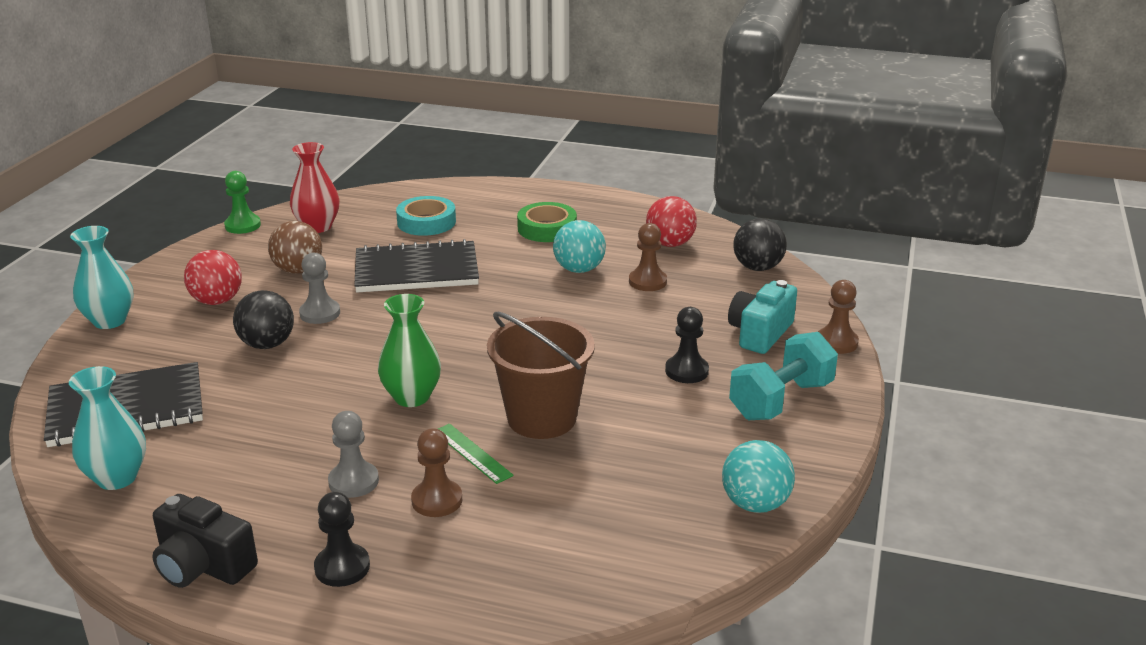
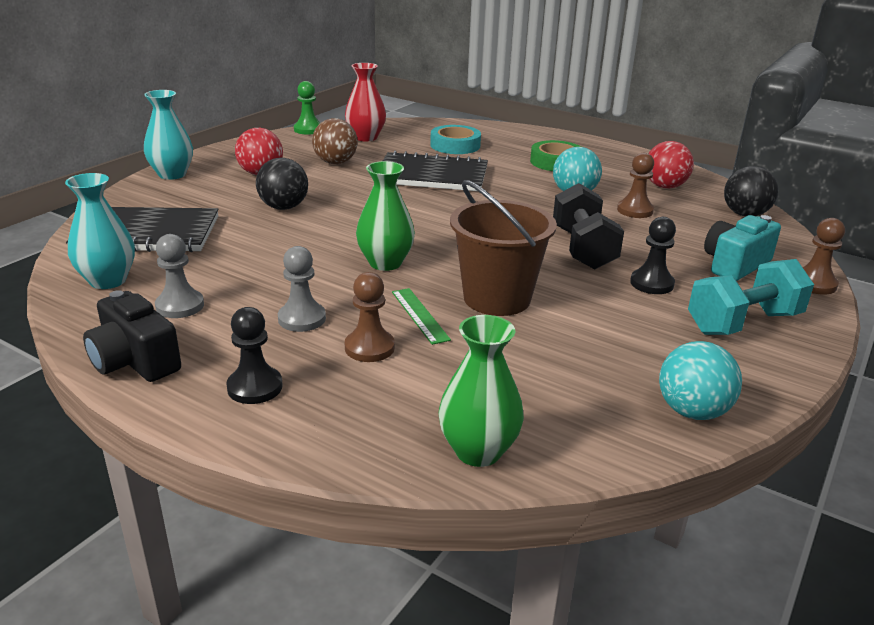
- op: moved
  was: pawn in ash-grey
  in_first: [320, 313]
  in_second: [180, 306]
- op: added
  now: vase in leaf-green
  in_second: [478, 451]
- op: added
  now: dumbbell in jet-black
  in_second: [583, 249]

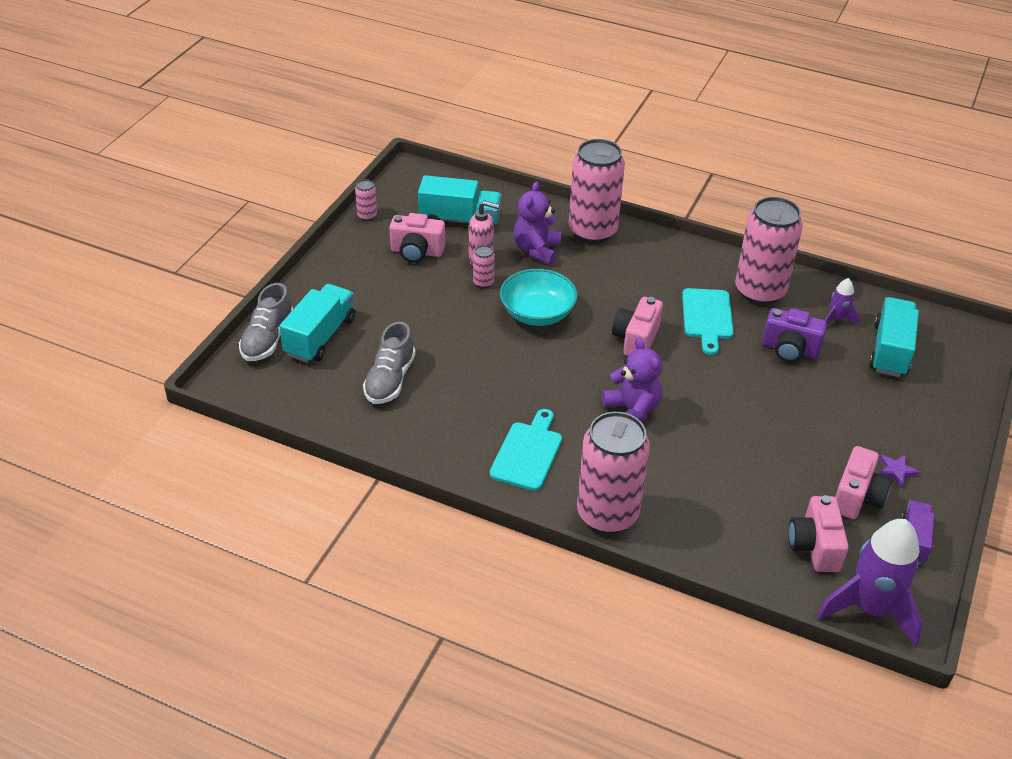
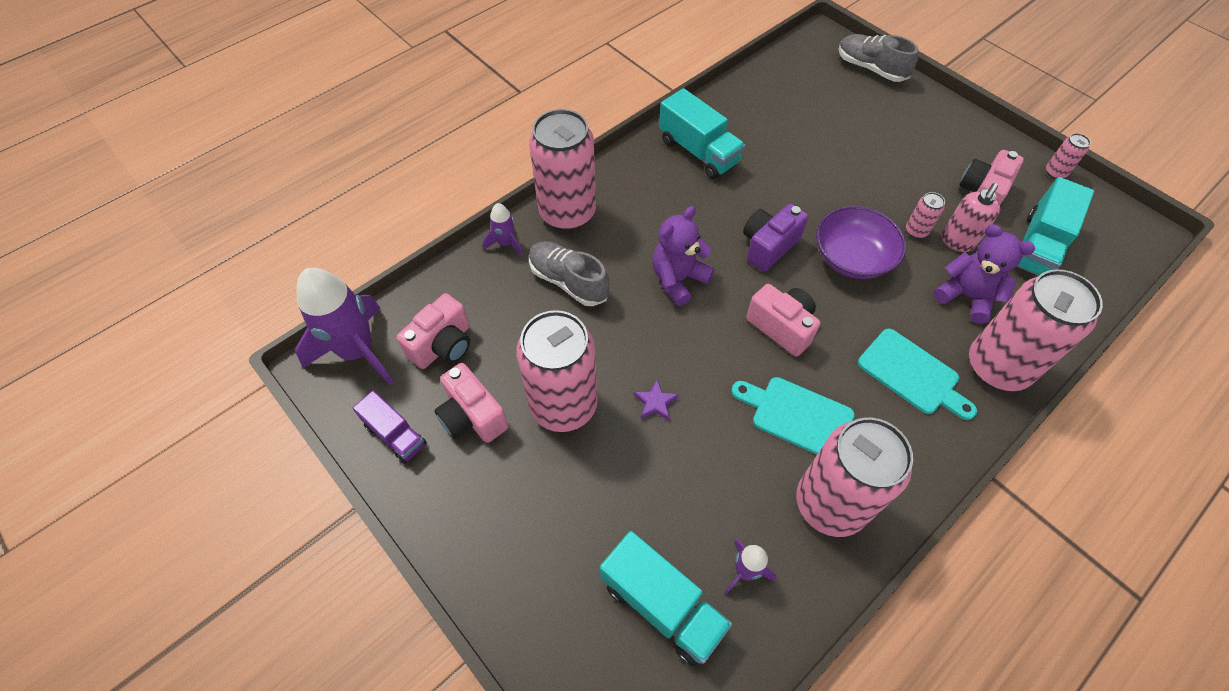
- op: turned
  was: camera in rose-pink
  in_first: [814, 546]
  in_second: [443, 345]
  clockwise: 105
- op: added
  now: toy rocket in royal purple
  in_second: [506, 243]
- op: added
  now: soda can in rose-pink
  in_second: [563, 405]
- op: moved
  was: lace-up shoe in ash-grey
  in_first: [390, 380]
  in_second: [568, 281]
- op: moved
  was: five-pointed star in royal purple
  in_first: [896, 471]
  in_second: [655, 402]
- op: turned
  was: teddy in royal purple
  in_first: [632, 411]
  in_second: [678, 279]
  clockwise: 135
- op: moved
  was: truck in aqua
  in_first: [320, 337]
  in_second: [698, 151]
- op: moved
  was: camera in royal purple
  in_first: [789, 349]
  in_second: [768, 246]
- op: recoloured
  was: serving bowl in aqua
  now: serving bowl in royal purple
  in_first: [537, 313]
  in_second: [852, 258]
- op: moved
  was: bread board in aqua
  in_first: [527, 453]
  in_second: [912, 374]

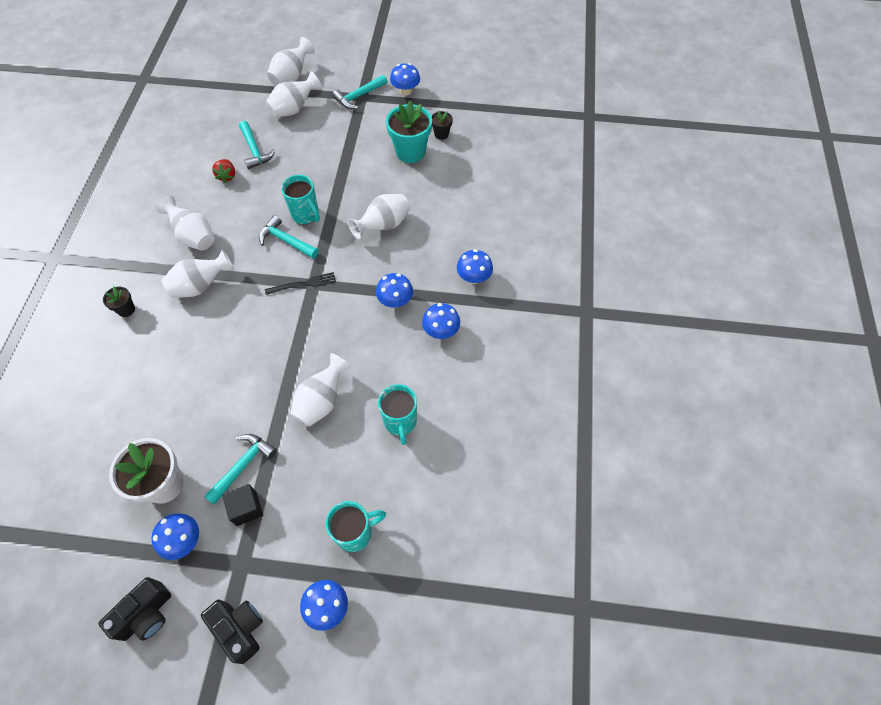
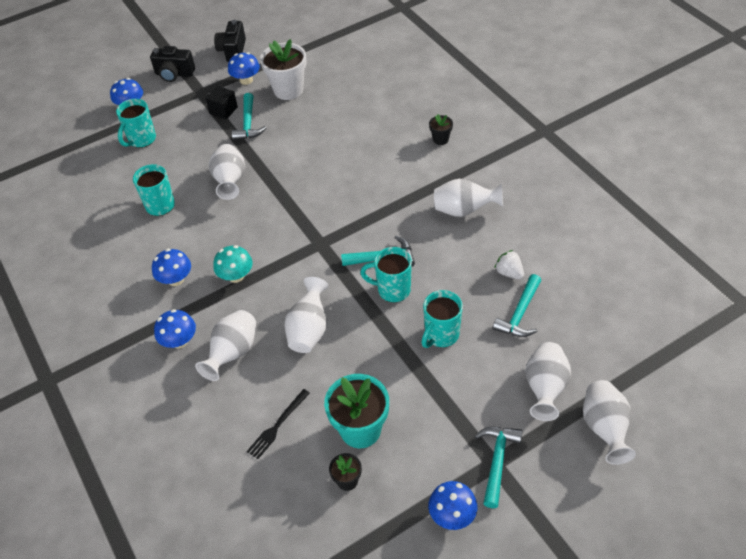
- op: moved
  was: vase in white
  in_first: [201, 286]
  in_second: [233, 353]
- op: recoloured
  was: fungus in blue
  now: fungus in aqua
  in_first: [395, 301]
  in_second: [236, 276]
- op: moved
  was: dinner fork in jet-black
  in_first: [303, 284]
  in_second: [277, 425]
- op: added
  now: coffee mug in aqua
  in_second: [441, 335]
- op: turned
  was: claw hammer in aqua
  in_first: [254, 150]
  in_second: [520, 314]
  clockwise: -90
- op: recoloured
  was: strawberry in scarlet
  now: strawberry in white
  in_first: [227, 176]
  in_second: [509, 273]

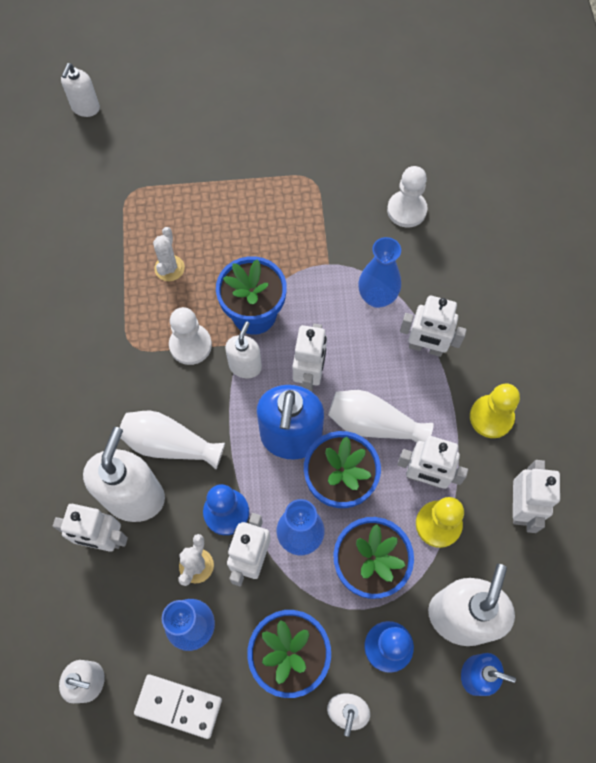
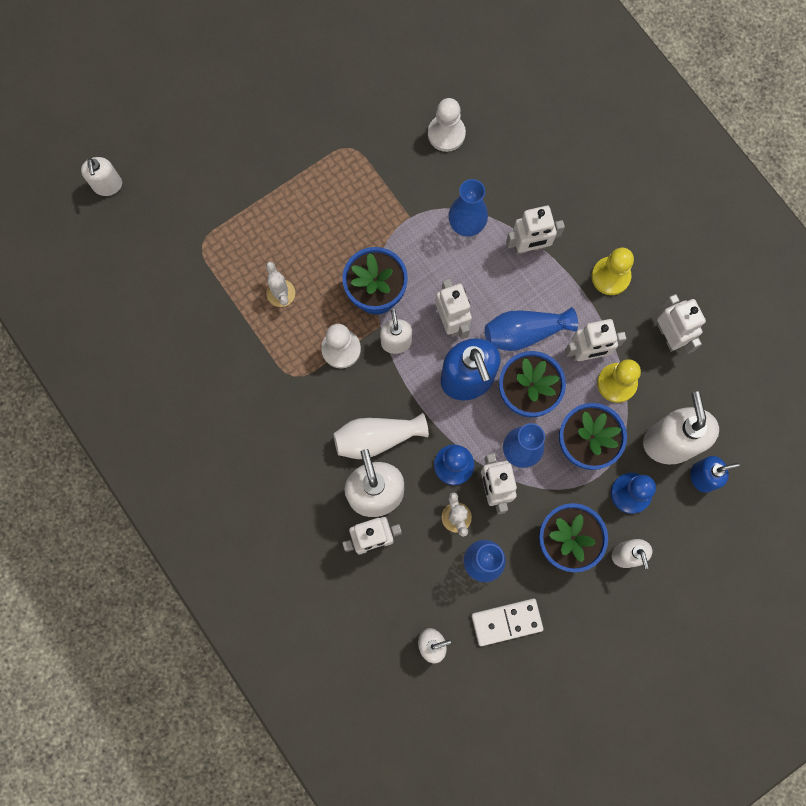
- op: recoloured
  was: vase in white
  now: vase in blue
  in_first: [374, 424]
  in_second: [525, 332]

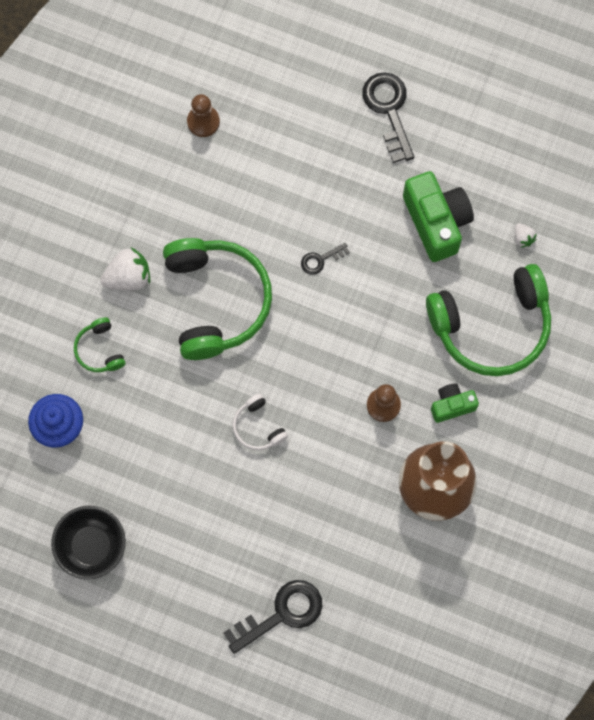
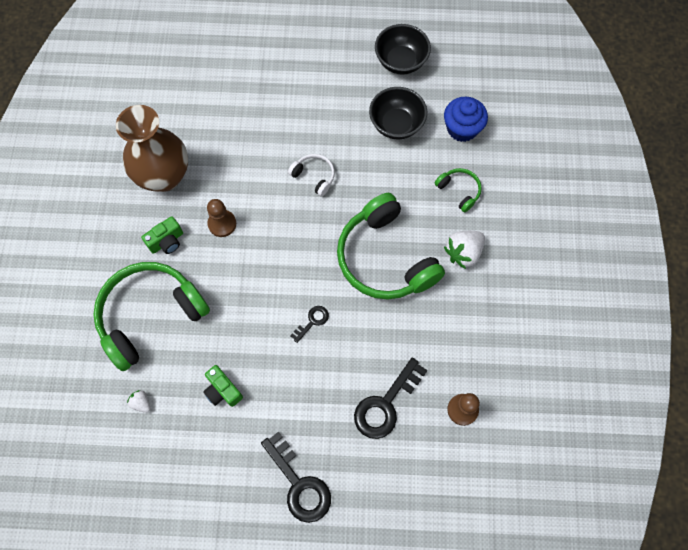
- op: resized
  was: camera in leaf-green
  in_first: [436, 222]
  in_second: [223, 390]
  ratio: 0.55
- op: moved
  was: key in jet-black
  in_first: [281, 614]
  in_second: [386, 404]
- op: added
  now: serving bowl in jet-black
  in_second: [396, 124]

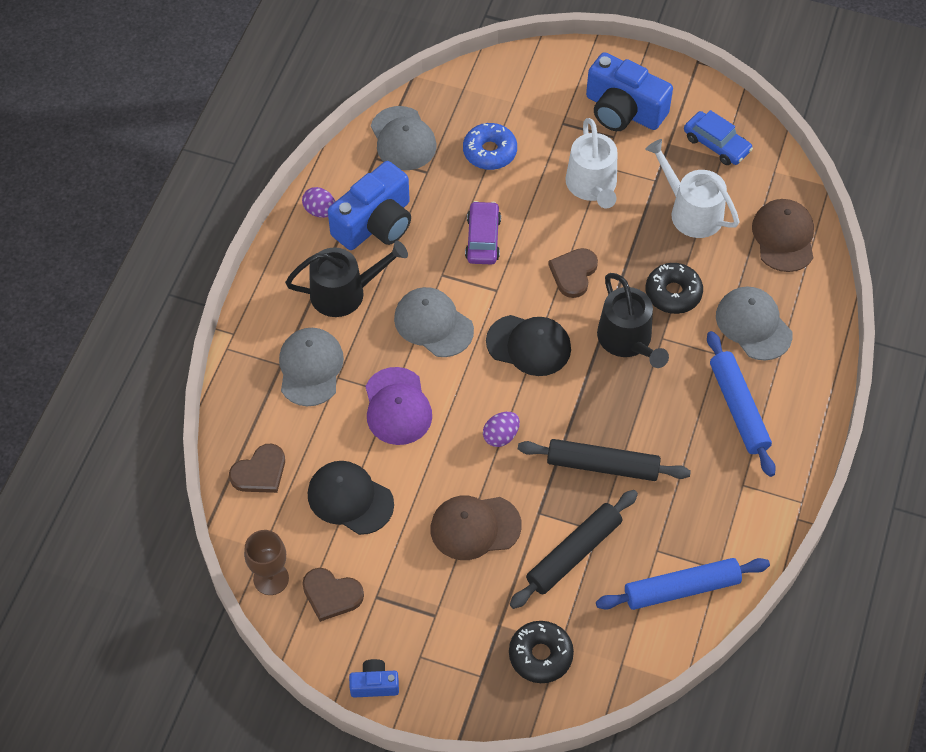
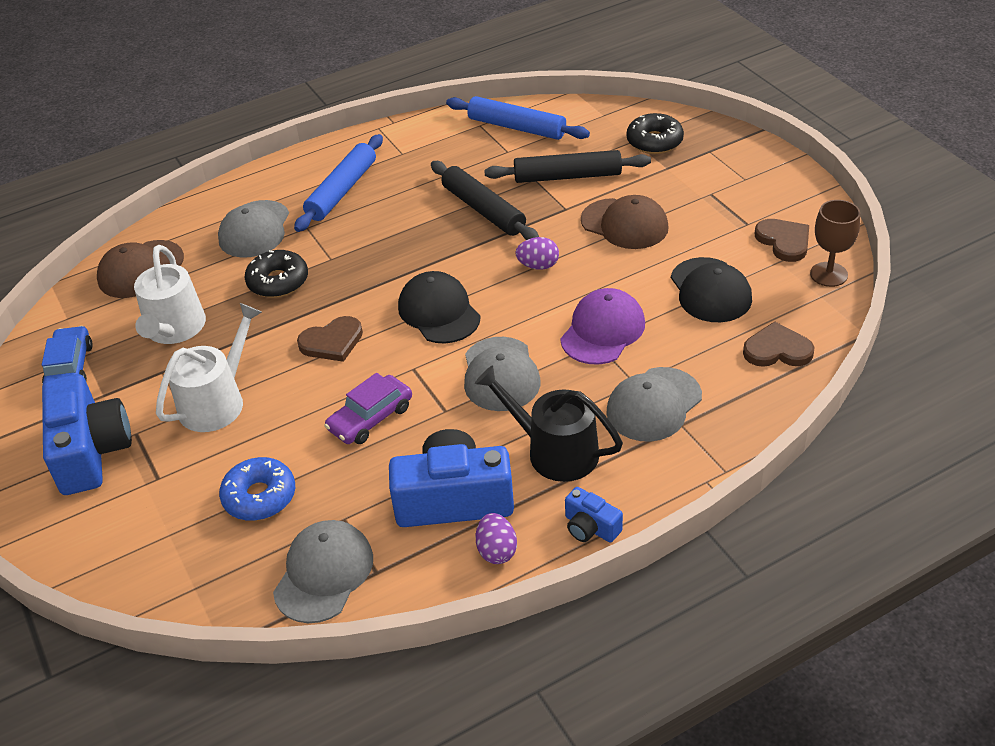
- op: moved
  was: camera in blue
  in_first: [374, 684]
  in_second: [590, 527]
- op: removed
  was: watering pot in jet-black
  in_first: [627, 340]

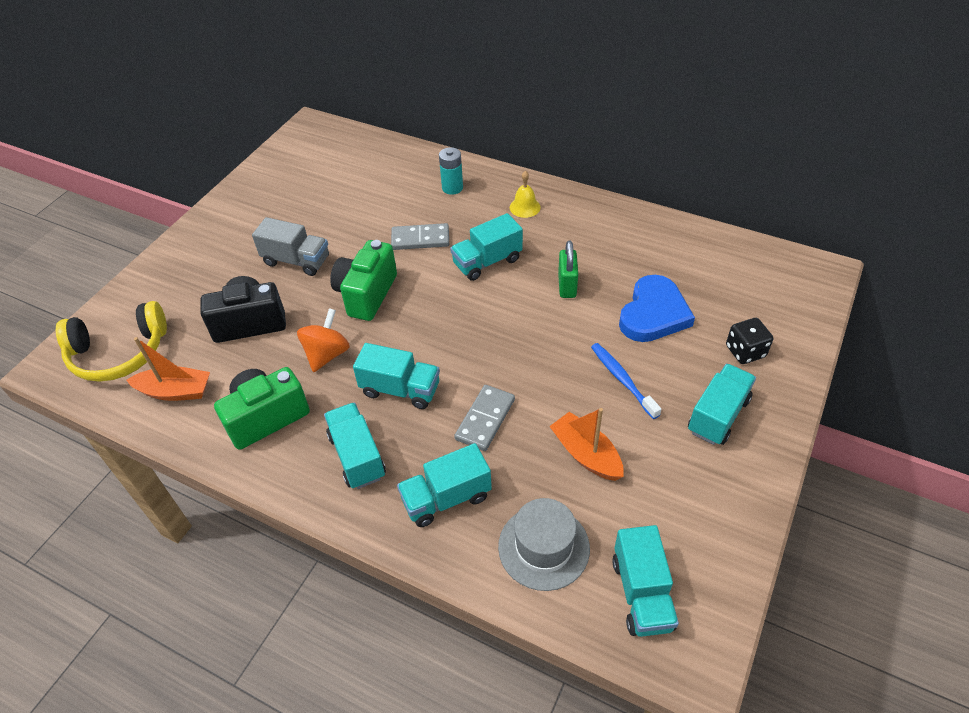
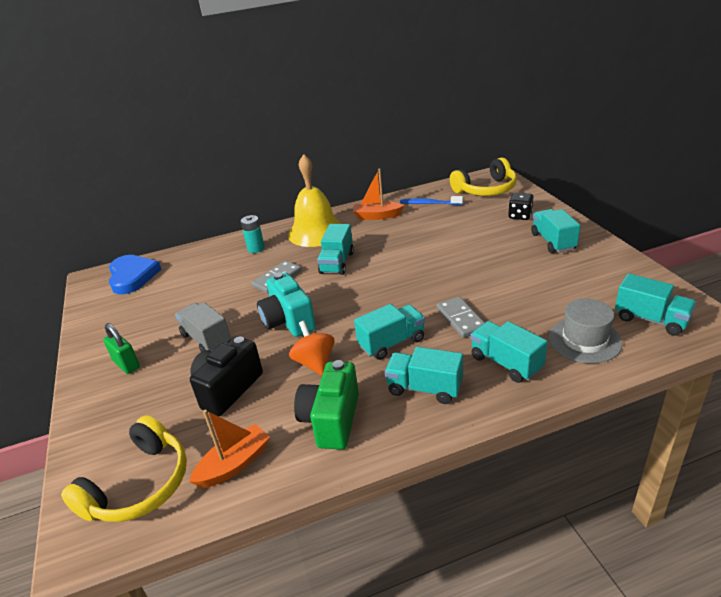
- op: moved
  was: lock in leaf-green
  in_first: [567, 286]
  in_second: [126, 364]
- op: moved
  was: heart in blue
  in_first: [653, 313]
  in_second: [132, 276]
- op: turned
  was: truck in ash-grey
  in_first: [296, 261]
  in_second: [206, 339]
  clockwise: -105
- op: recoloured
  was: camera in leaf-green
  now: camera in aqua
  in_first: [366, 294]
  in_second: [288, 321]
- op: resized
  was: school bell in bright yellow
  in_first: [525, 207]
  in_second: [316, 232]
  ratio: 2.39
- op: moved
  was: toy boat in orange
  in_first: [586, 454]
  in_second: [377, 216]
- op: moved
  was: toothbrush in blue
  in_first: [622, 380]
  in_second: [429, 203]
- op: added
  now: headphones in bright yellow
  in_second: [486, 189]
- op: turned
  was: truck in aqua
  in_first: [446, 498]
  in_second: [506, 363]
  clockwise: 120

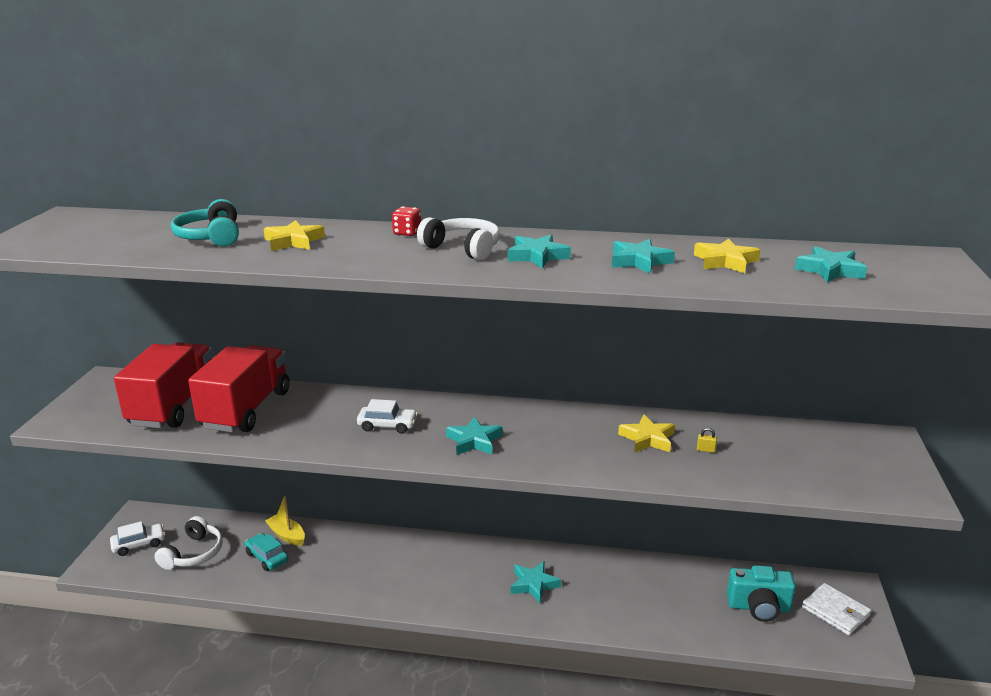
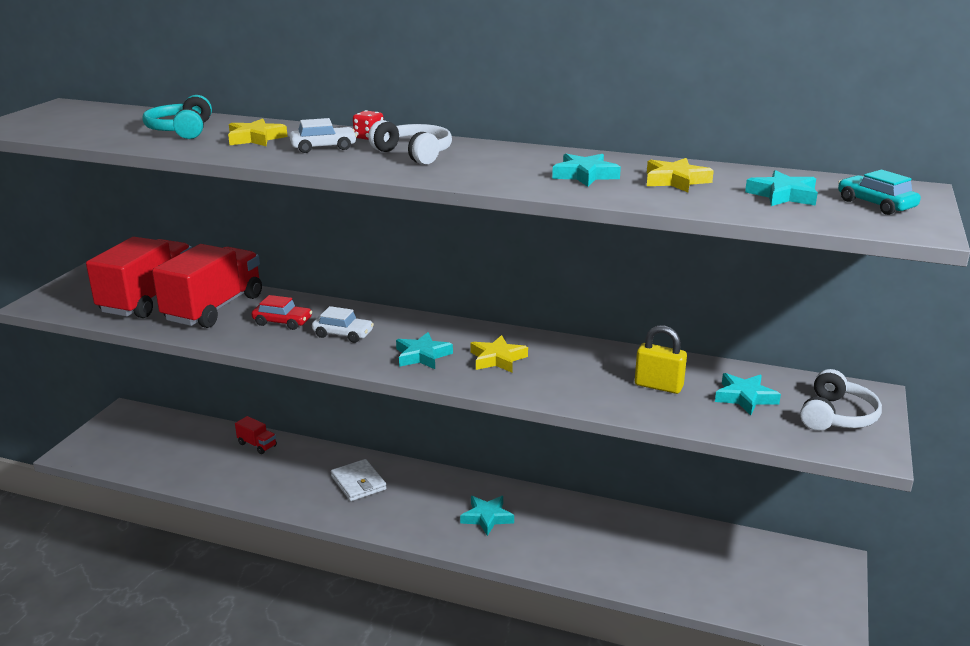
- op: replaced
  was: toy boat in bright yellow
  now: truck in scarlet
  in_first: [287, 535]
  in_second: [257, 445]
- op: added
  now: automobile in scarlet
  in_second: [282, 322]
- op: moved
  was: automobile in white
  in_first: [139, 544]
  in_second: [323, 147]
- op: moved
  was: billfold in white
  in_first: [835, 611]
  in_second: [358, 483]
- op: moved
  was: five-pointed star in bright yellow
  in_first: [647, 439]
  in_second: [497, 359]
- op: resized
  was: lock in bright yellow
  in_first: [706, 450]
  in_second: [658, 386]
  ratio: 2.41
- op: moved
  was: five-pointed star in aqua
  in_first: [537, 256]
  in_second: [745, 397]
- op: moved
  was: headphones in white
  in_first: [193, 553]
  in_second: [836, 416]
- op: moved
  was: automobile in aqua
  in_first: [267, 557]
  in_second: [875, 204]
- op: removed
  was: camera in aqua
  in_first: [759, 607]

